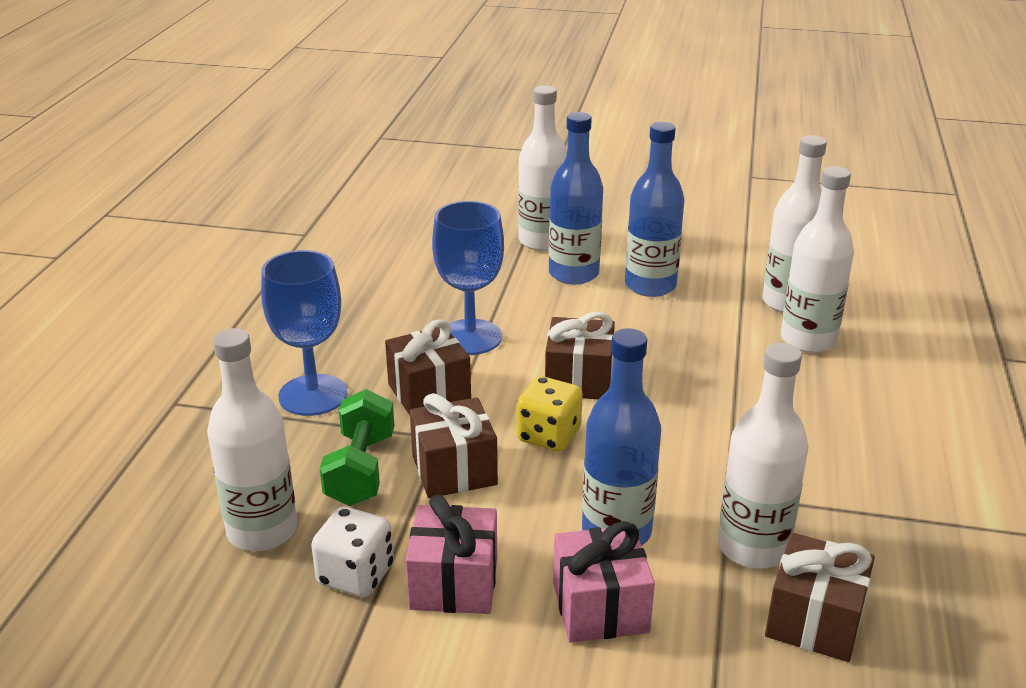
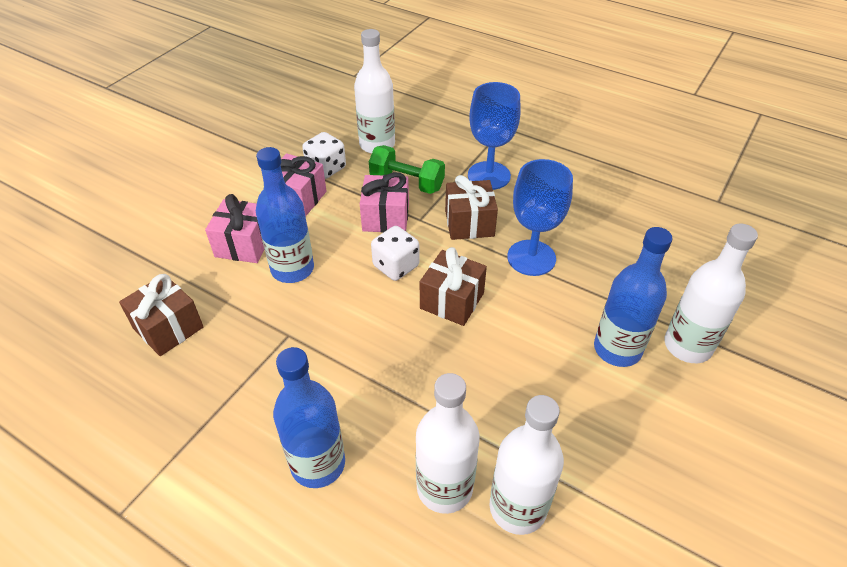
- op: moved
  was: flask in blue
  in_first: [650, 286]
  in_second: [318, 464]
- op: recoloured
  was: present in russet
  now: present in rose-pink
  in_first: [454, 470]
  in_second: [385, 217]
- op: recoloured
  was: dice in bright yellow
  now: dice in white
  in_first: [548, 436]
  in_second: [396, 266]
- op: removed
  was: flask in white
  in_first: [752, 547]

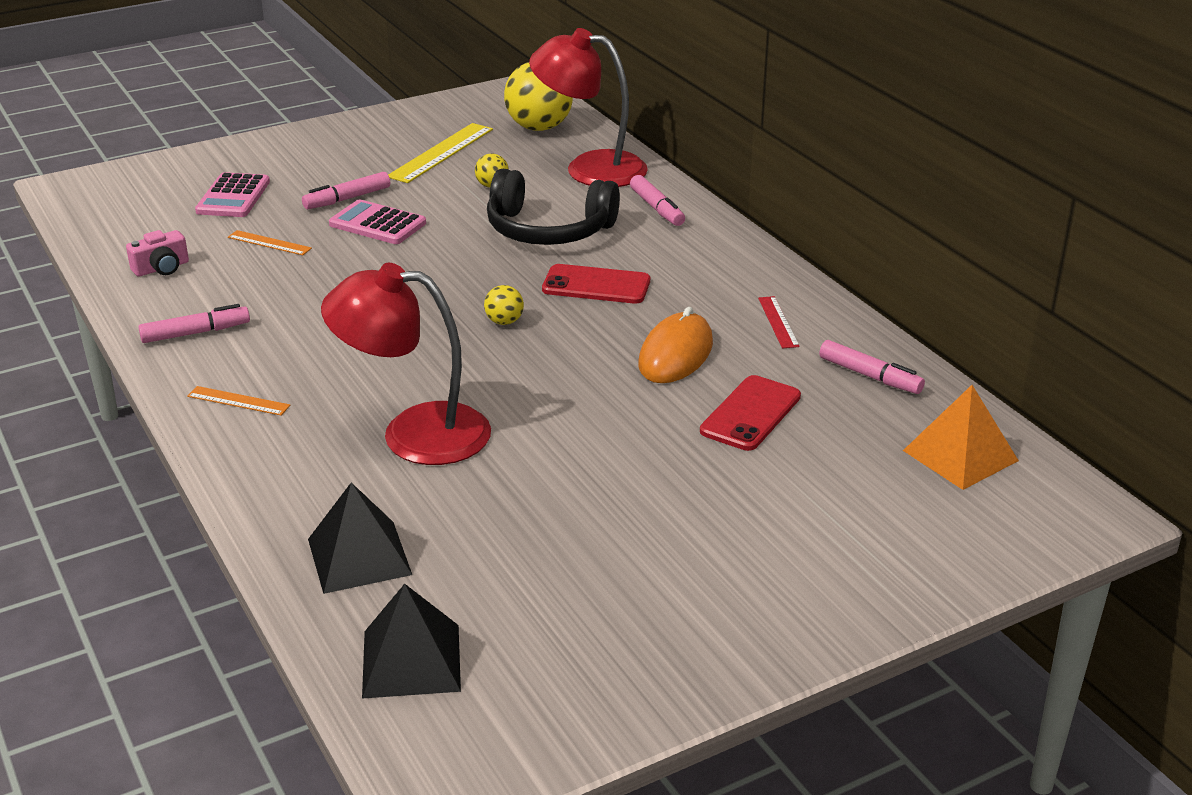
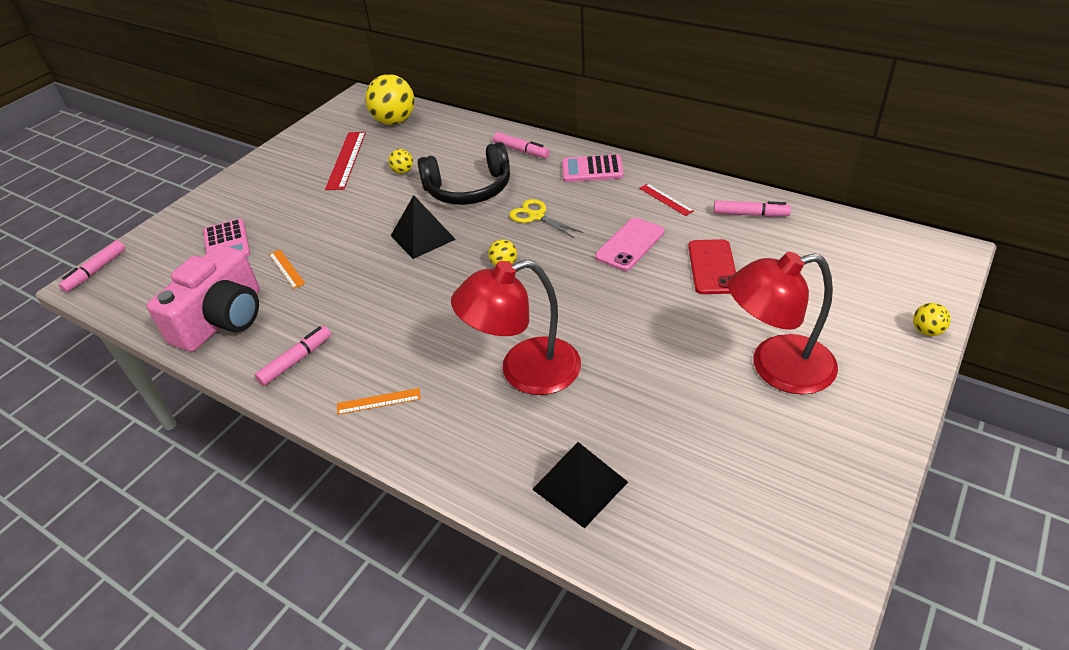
- op: moved
  was: marker in rose-pink
  in_first: [347, 199]
  in_second: [96, 271]
- op: resized
  was: camera in rose-pink
  in_first: [161, 268]
  in_second: [222, 319]
  ratio: 2.28
- op: turned
  was: straightedge in orange
  in_first: [269, 243]
  in_second: [286, 268]
  clockwise: 60
- op: recoloured
  was: straightedge in bright yellow
  now: straightedge in scarlet
  in_first: [441, 153]
  in_second: [346, 160]
- op: moved
  was: solid pyramid in jet-black
  in_first: [411, 660]
  in_second: [422, 237]
- op: replaced
  was: phone in scarlet
  now: pair of scissors in bright yellow
  in_first: [596, 285]
  in_second: [536, 216]
- op: moved
  was: pocket calculator in rose-pink
  in_first: [377, 224]
  in_second: [592, 169]
- op: replaced
  was: mouse in orange
  now: phone in rose-pink
  in_first: [676, 354]
  in_second: [630, 244]
- op: moved
  was: lamp in scarlet
  in_first: [590, 168]
  in_second: [776, 368]
- op: added
  now: sphere in bright yellow
  in_second: [926, 331]
- op: removed
  was: solid pyramid in orange
  in_first: [960, 455]

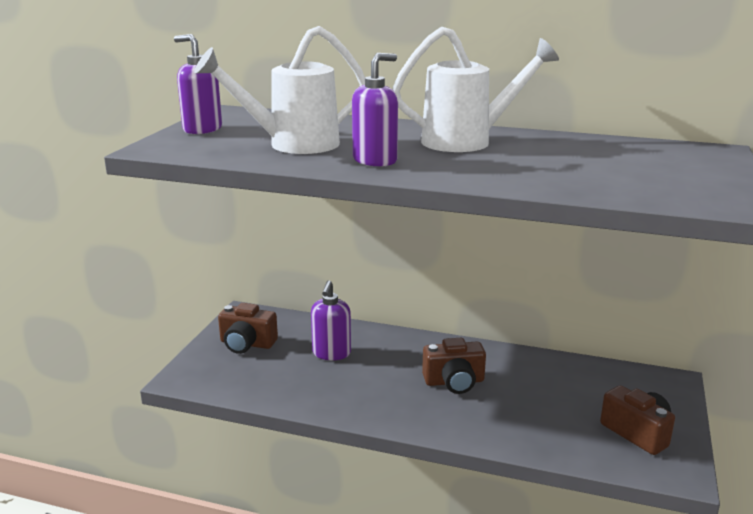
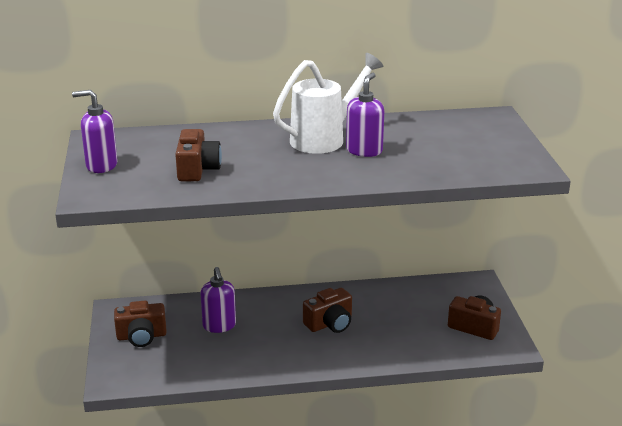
- op: replaced
  was: watering pot in white
  now: camera in russet
  in_first: [292, 145]
  in_second: [197, 169]
- op: moved
  was: soap pump in royal purple
  in_first: [375, 160]
  in_second: [364, 151]

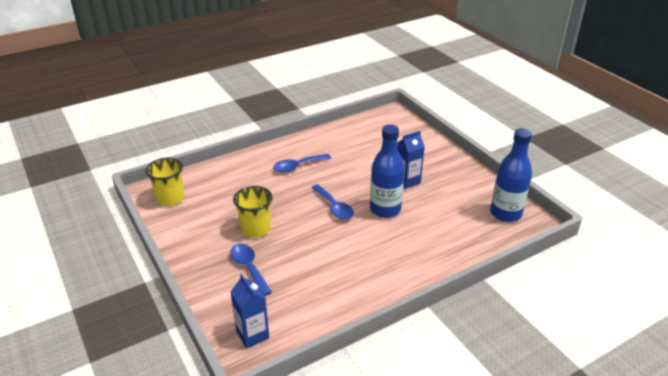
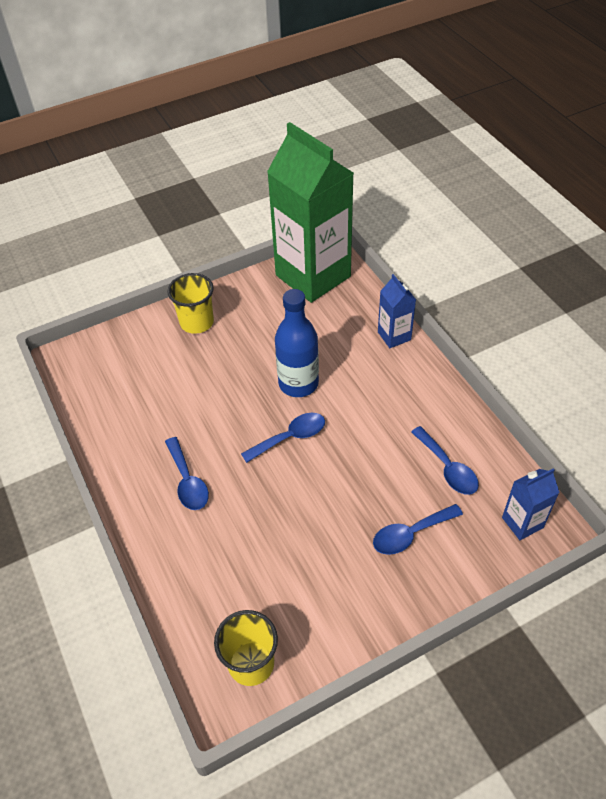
- op: moved
  was: tumbler in bright yellow
  in_first: [256, 229]
  in_second: [197, 322]
- op: replaced
  was: flask in blue
  now: carton in leaf-green
  in_first: [505, 213]
  in_second: [313, 276]
- op: moved
  was: carton in blue
  in_first: [407, 181]
  in_second: [394, 336]
- op: added
  now: teaspoon in blue
  in_second: [447, 468]

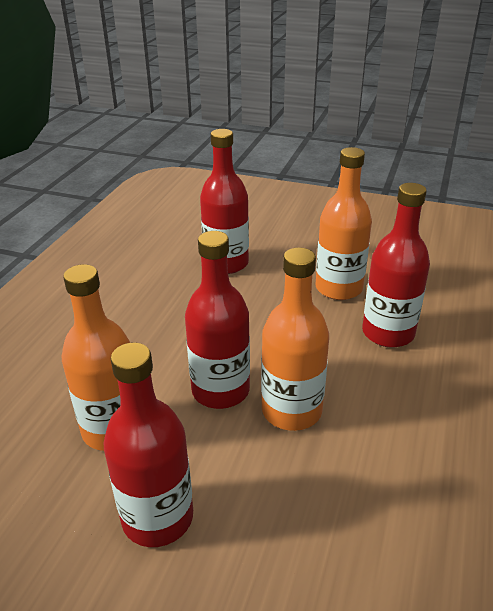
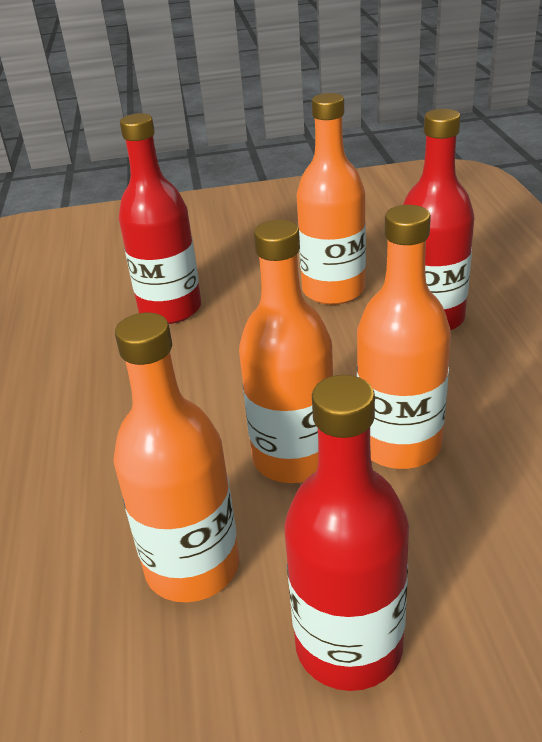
- op: recoloured
  was: flask in scarlet
  now: flask in orange
  in_first: [220, 390]
  in_second: [294, 458]

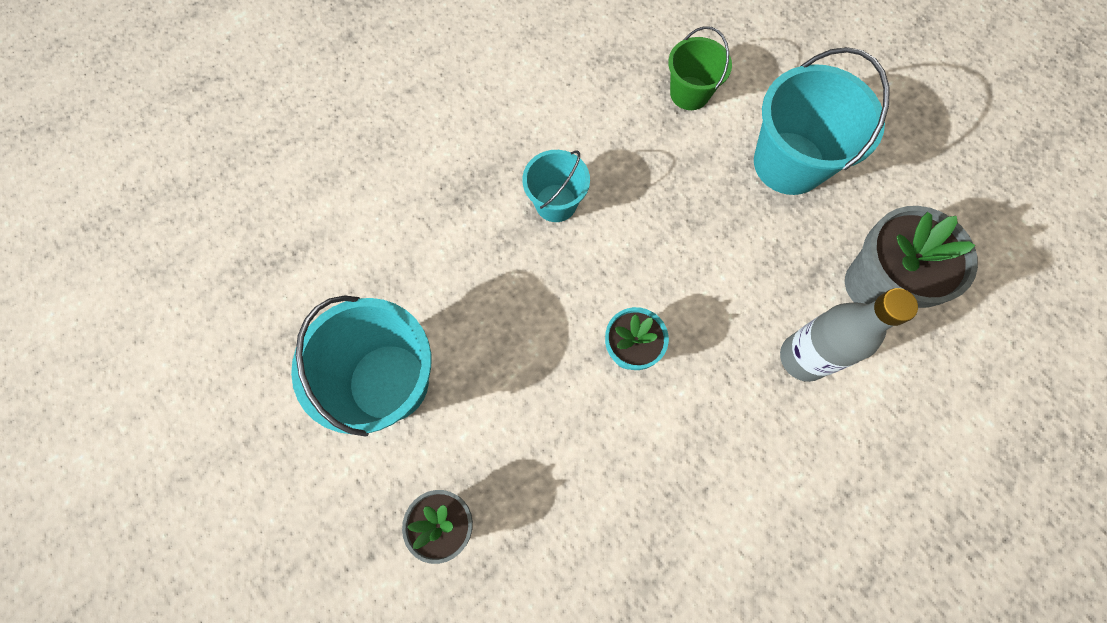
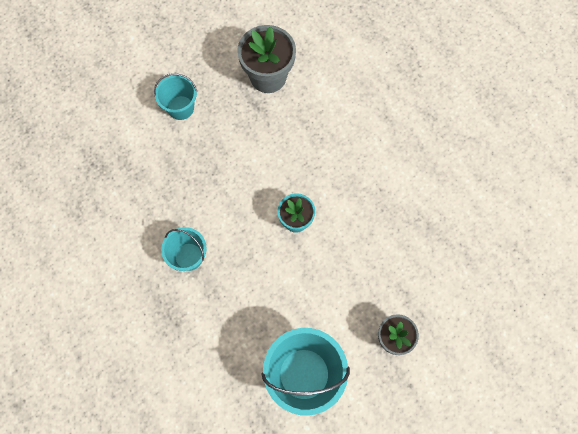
- op: resized
  was: sand bucket in aqua
  in_first: [788, 163]
  in_second: [180, 108]
  ratio: 0.58
- op: removed
  was: sand bucket in leaf-green
  in_first: [689, 93]
- op: removed
  was: flask in ash-grey
  in_first: [803, 357]

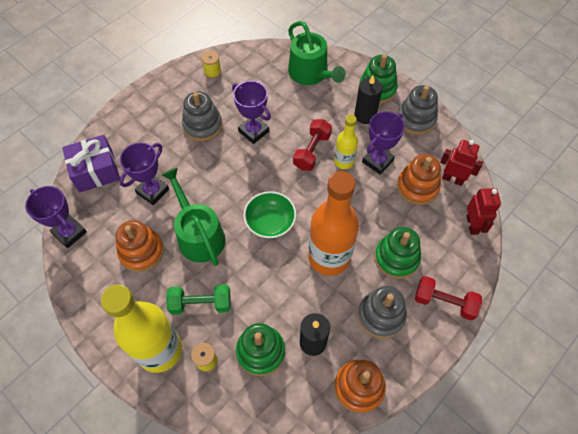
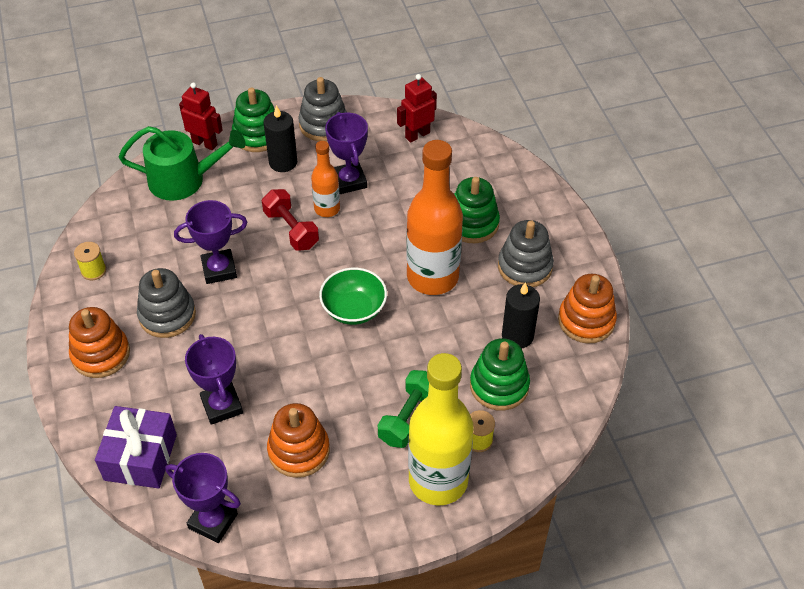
- op: moved
  was: stacking toy in orange
  in_first: [417, 187]
  in_second: [101, 354]
- op: turned
  was: trophy in royal purple
  in_first: [69, 233]
  in_second: [213, 521]
  clockwise: 45
- op: moved
  was: toy robot in scarlet
  in_first: [472, 225]
  in_second: [205, 143]
- op: recoloured
  was: flask in bright yellow
  now: flask in orange
  in_first: [344, 161]
  in_second: [327, 209]
- op: removed
  was: watering pot in leaf-green
  in_first: [198, 235]
- op: removed
  was: dumbbell in scarlet
  in_first: [444, 302]

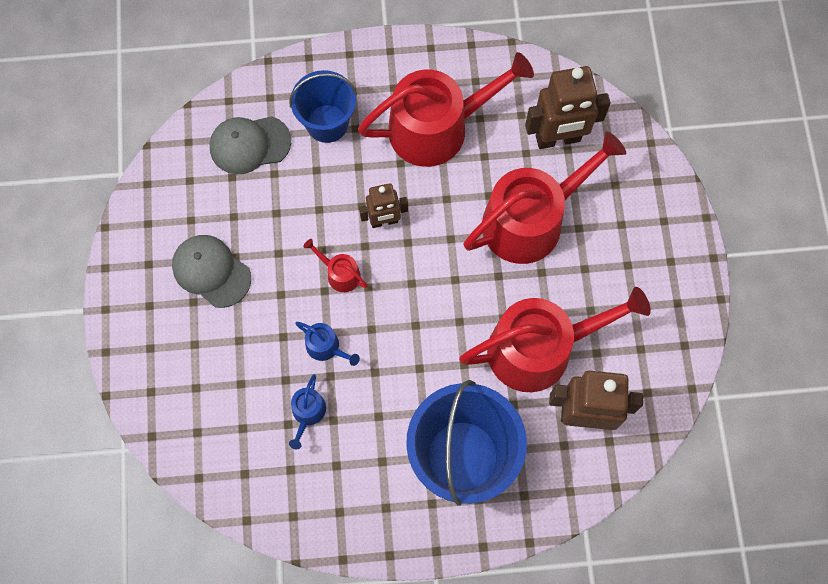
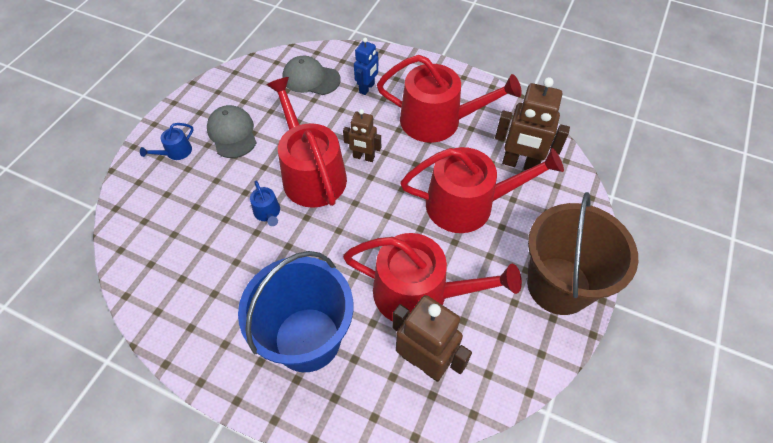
- op: moved
  was: watering pot in blue
  in_first: [307, 413]
  in_second: [176, 152]
- op: resized
  was: watering pot in scarlet
  in_first: [339, 273]
  in_second: [311, 173]
  ratio: 2.44
- op: replaced
  was: sand bucket in blue
  now: toy robot in blue
  in_first: [327, 123]
  in_second: [367, 88]
- op: added
  now: sand bucket in russet
  in_second: [558, 285]

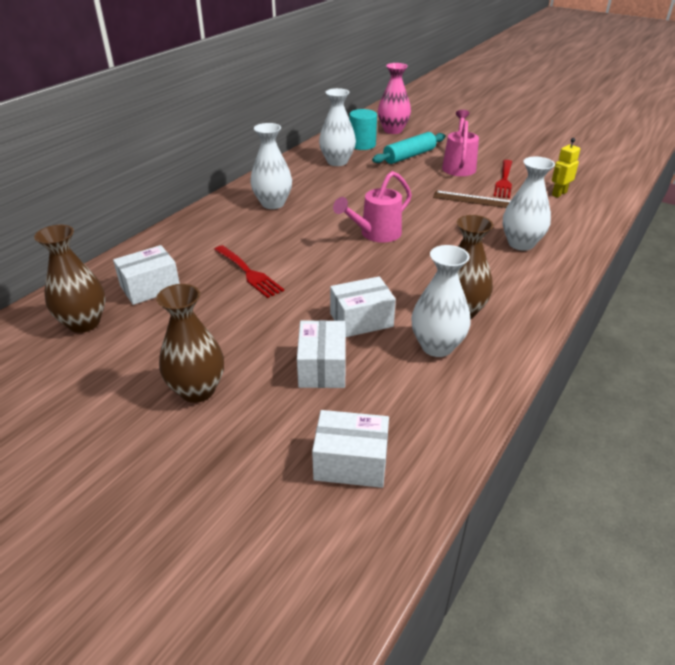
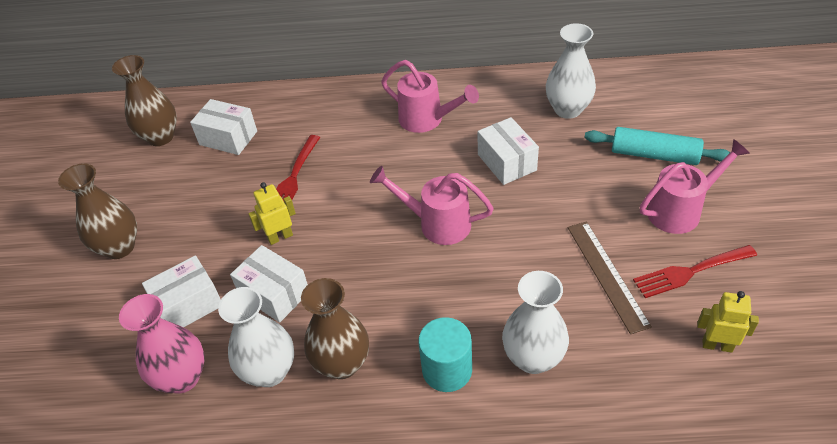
- op: moved
  was: vase in rose-pink
  in_first: [393, 130]
  in_second: [182, 377]
- op: added
  now: toy robot in bright yellow
  in_second: [280, 237]
- op: replaced
  was: vase in white
  now: watering pot in rose-pink
  in_first: [273, 203]
  in_second: [426, 120]
- op: moved
  was: cylinder in aqua
  in_first: [362, 145]
  in_second: [447, 370]
- op: moved
  was: parcel in white
  in_first: [351, 462]
  in_second: [507, 162]

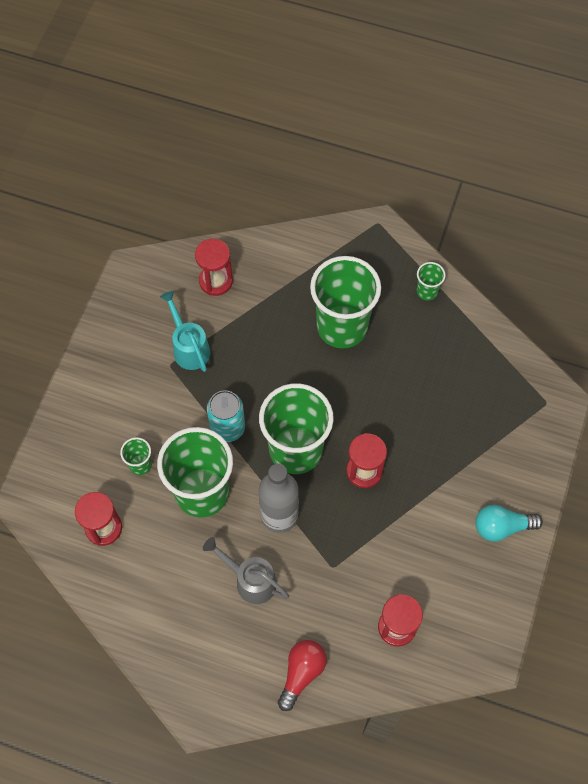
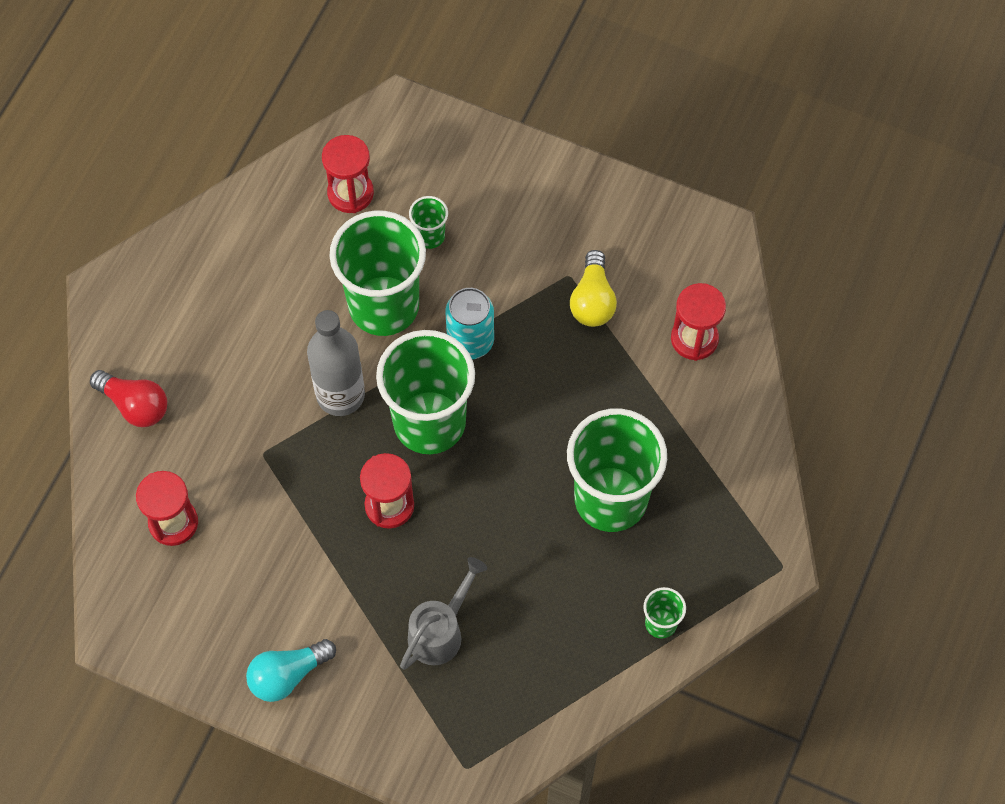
- op: turned
  was: bulb in aqua
  in_first: [502, 527]
  in_second: [288, 675]
  clockwise: -120
- op: moved
  was: watering pot in ash-grey
  in_first: [250, 580]
  in_second: [440, 631]
- op: replaced
  was: watering pot in aqua
  now: bulb in bright yellow
  in_first: [189, 347]
  in_second: [592, 300]

